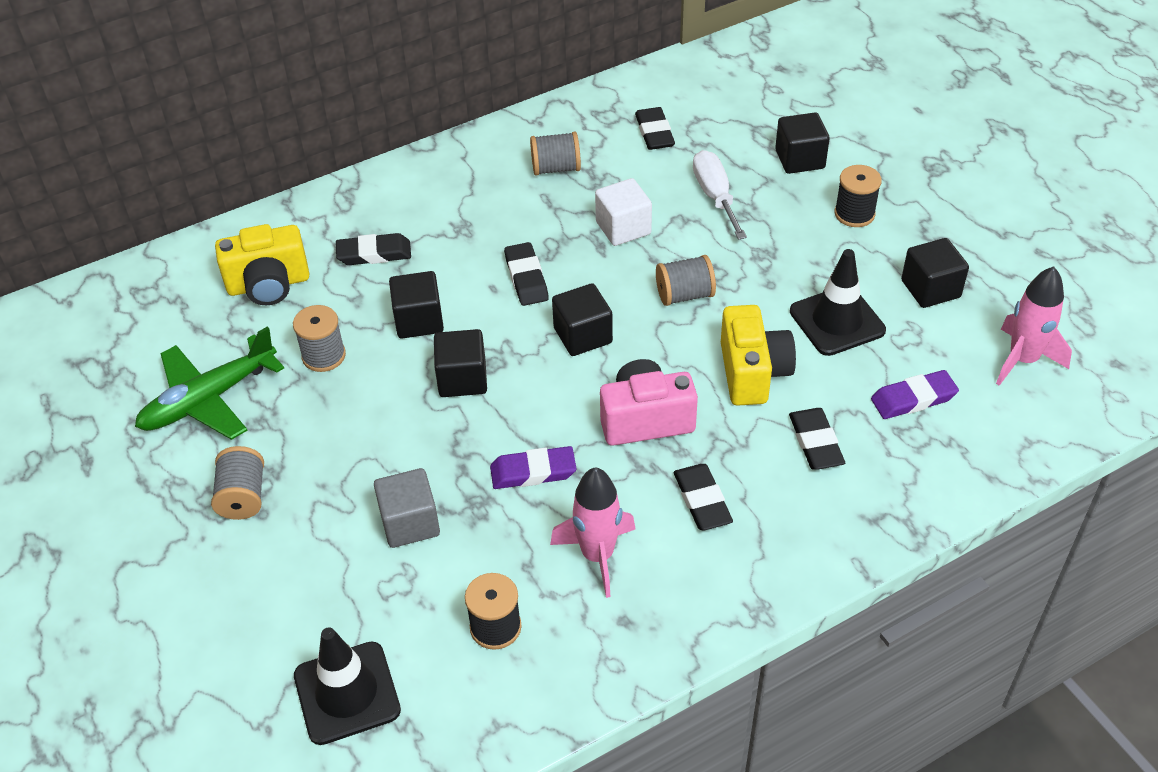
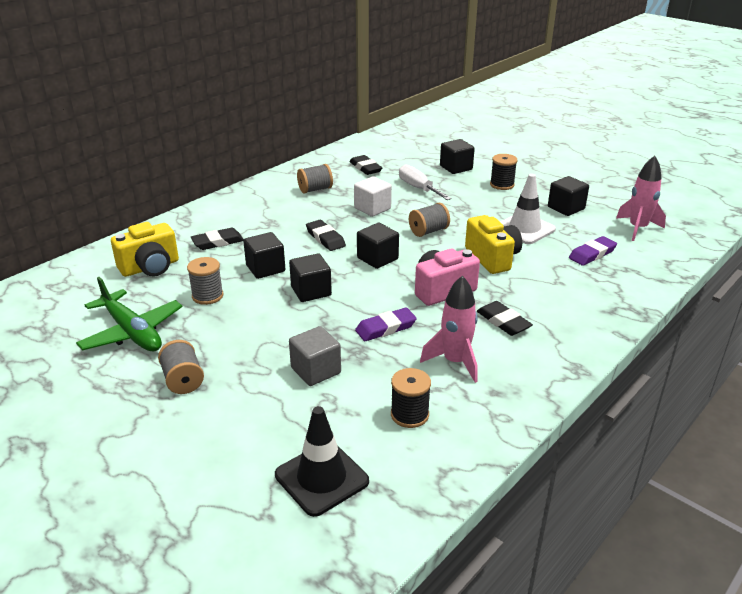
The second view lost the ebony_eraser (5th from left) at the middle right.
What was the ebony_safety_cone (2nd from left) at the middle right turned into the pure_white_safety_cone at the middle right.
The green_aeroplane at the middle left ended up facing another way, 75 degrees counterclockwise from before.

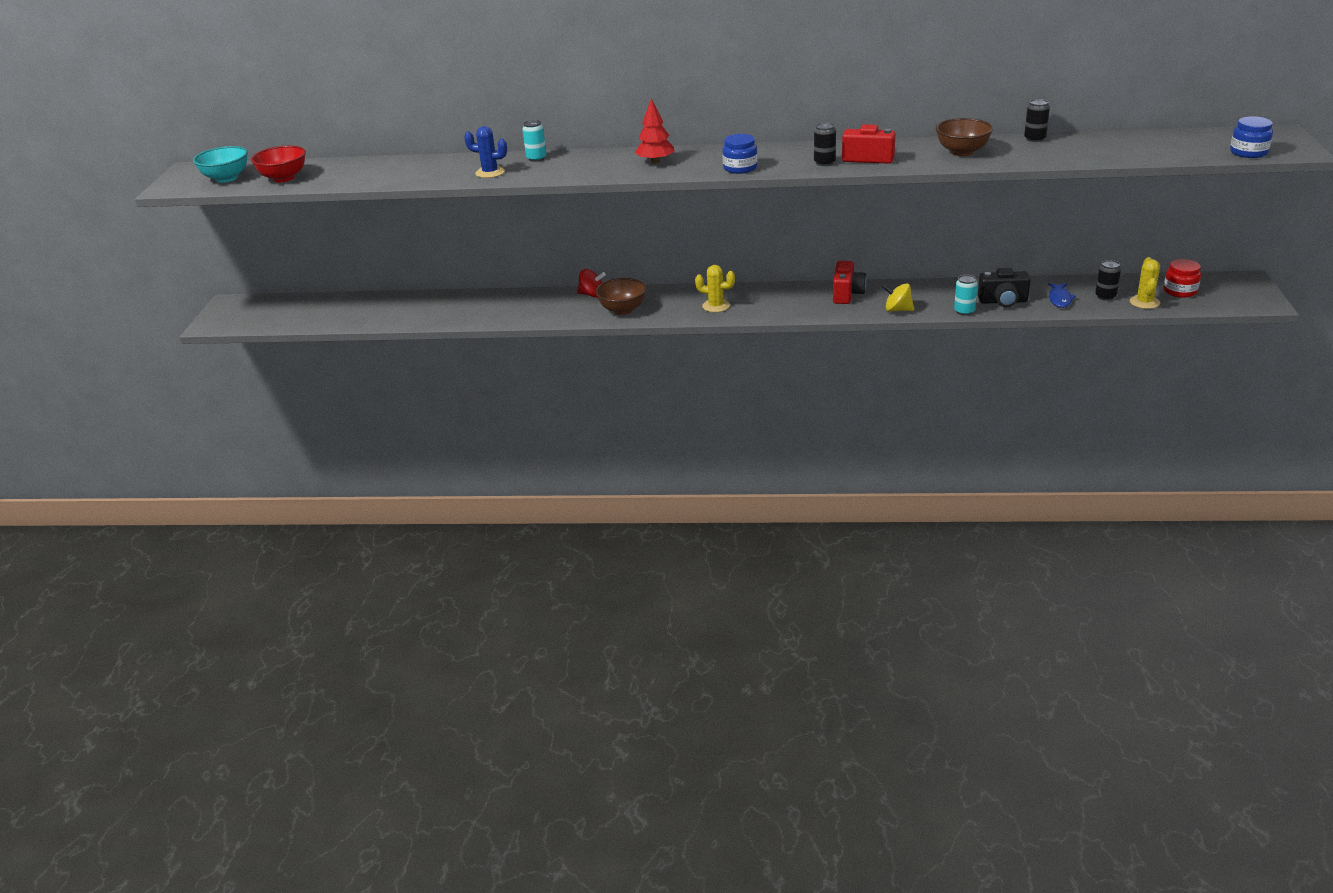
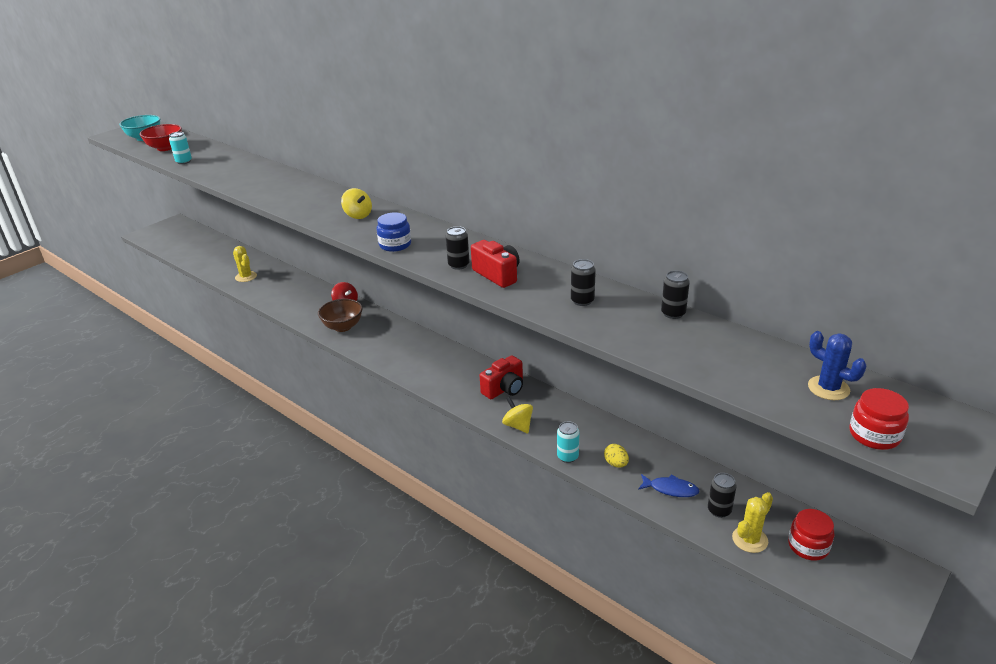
The blue_prickly_plant ended up elsewhere, having gone from the top centre to the middle right.
The aqua_tin (1st from left) ended up elsewhere, having gone from the top centre to the top left.
The golden_prickly_plant (1st from left) ended up elsewhere, having gone from the top centre to the middle left.
Where the red_tree stood at the top centre, the golden_whirligig (1st from left) came to stand at the top centre.
Where the brown_serving_bowl (2nd from left) stood at the top right, the ebony_tin (2nd from left) came to stand at the centre.
Where the ebony_camera stood at the top right, the golden_egg came to stand at the bottom centre.
What was the blue_jam_jar (2nd from left) at the top right turned into the red_jam_jar (2nd from left) at the middle right.
The blue_fish at the top right ended up facing another way, 120 degrees counterclockwise from before.

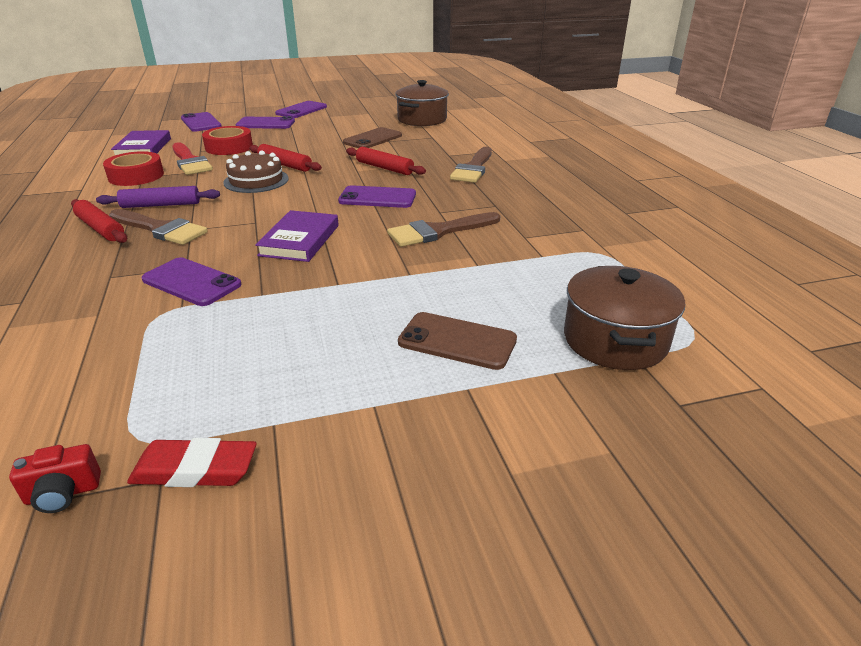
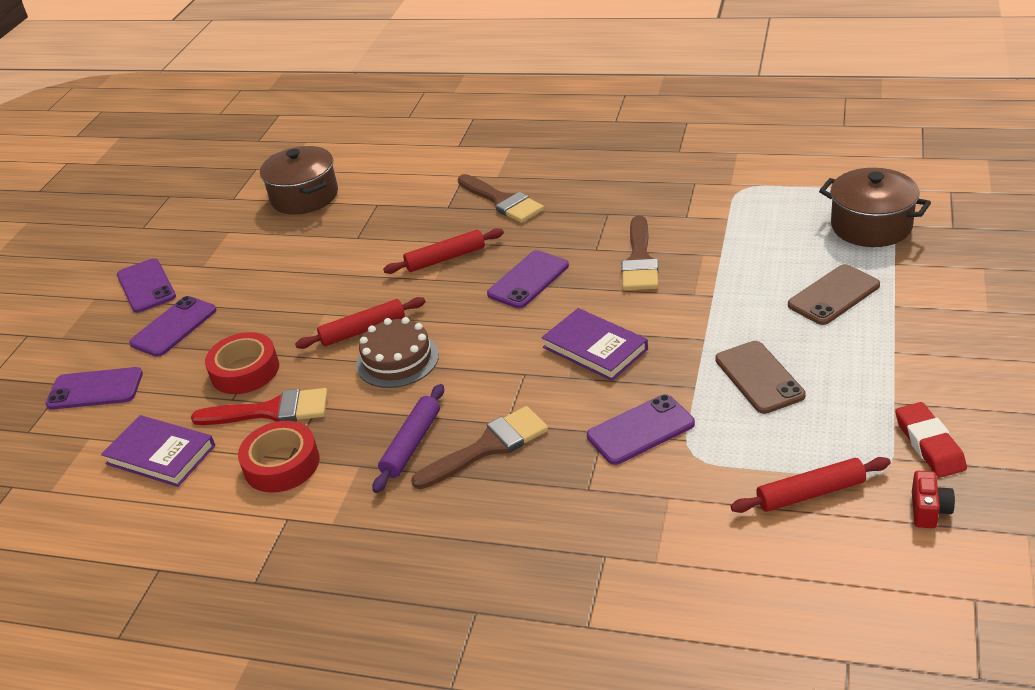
The red_dough_roller (1st from left in the first image) ended up elsewhere, having gone from the middle left to the bottom right.
The brown_smartphone (1st from left) ended up elsewhere, having gone from the top centre to the middle right.
The red_eraser at the bottom left ended up facing another way, 45 degrees counterclockwise from before.

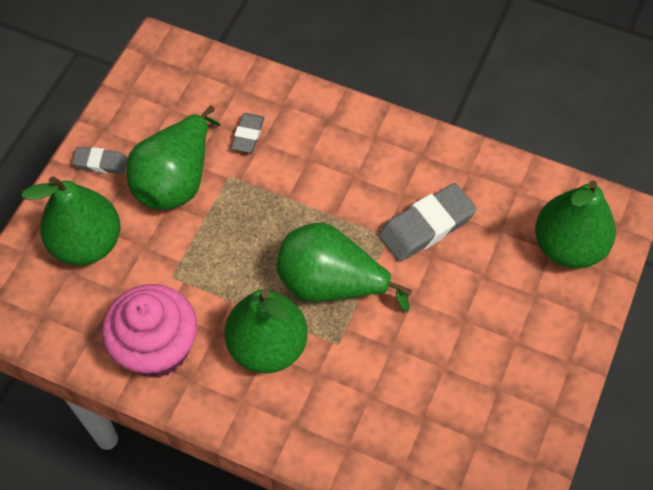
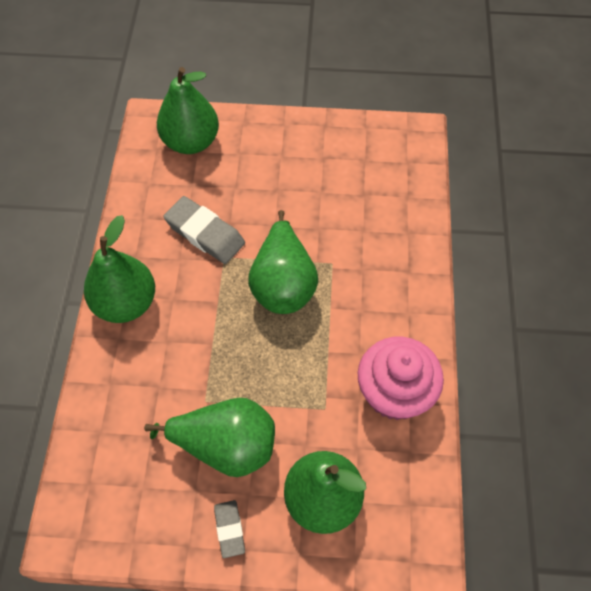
The second view lost the gray_eraser (2nd from left) at the top centre.
The green_pear_fruit (3rd from left in the first image) ended up elsewhere, having gone from the bottom centre to the middle left.

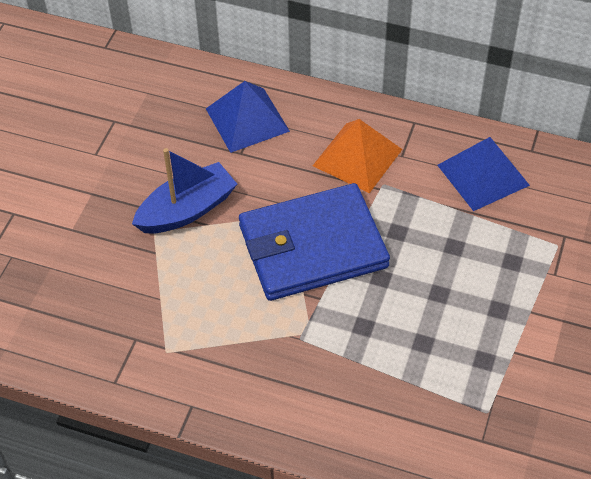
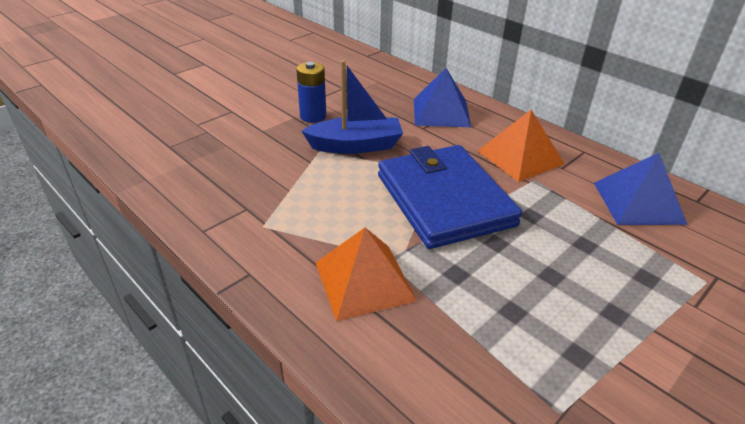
The second view gained the blue_power_cell at the top centre.
The second view gained the orange-coloured_pyramid_shape (1st from left) at the centre.
The blue_billfold at the centre ended up facing another way, 60 degrees clockwise from before.

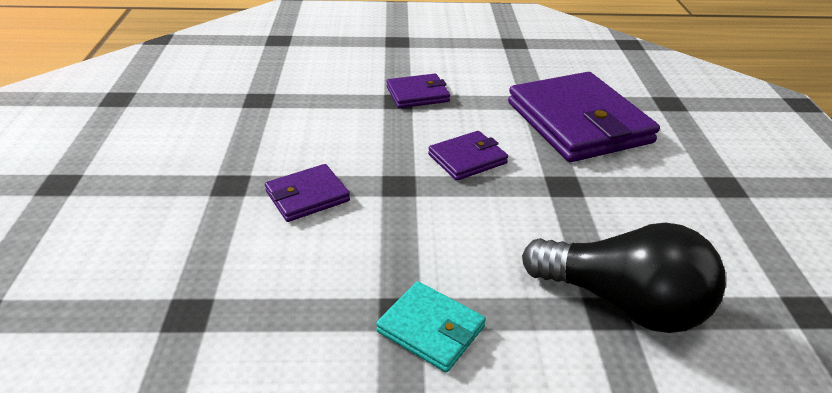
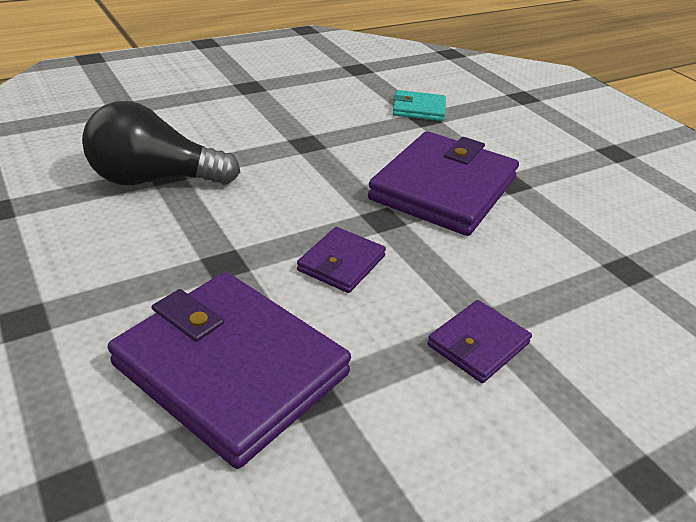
The aqua_billfold ended up elsewhere, having gone from the bottom centre to the top centre.
The size of the royal_purple_billfold (1st from left in the first image) at the centre changed by a factor of 2.09.

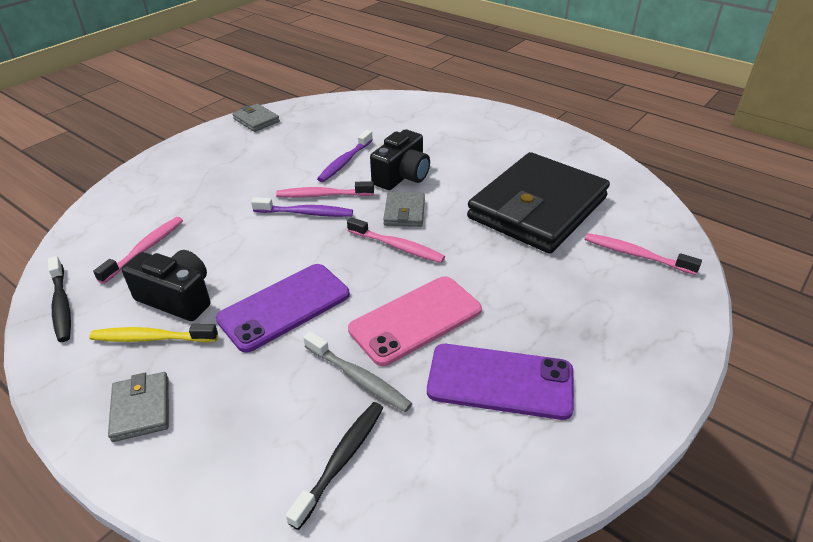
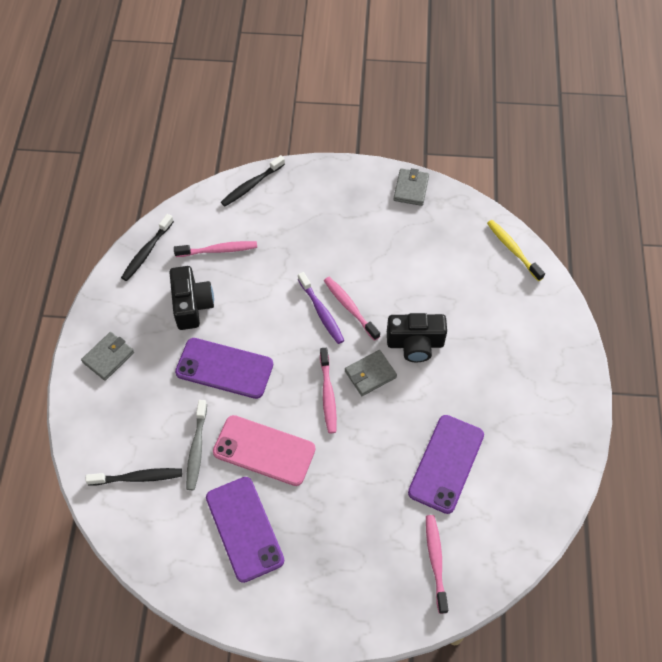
The second view lost the royal_purple_dental_brush (2nd from left) at the top centre.
The second view gained the ebony_dental_brush (3rd from left) at the top centre.
The golden_dental_brush ended up elsewhere, having gone from the middle left to the middle right.
Where the ebony_billfold stood at the centre, the royal_purple_smartphone (3rd from left) came to stand at the bottom right.

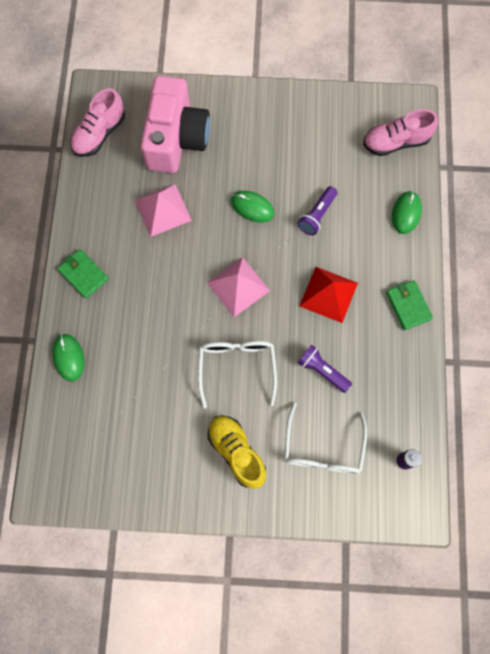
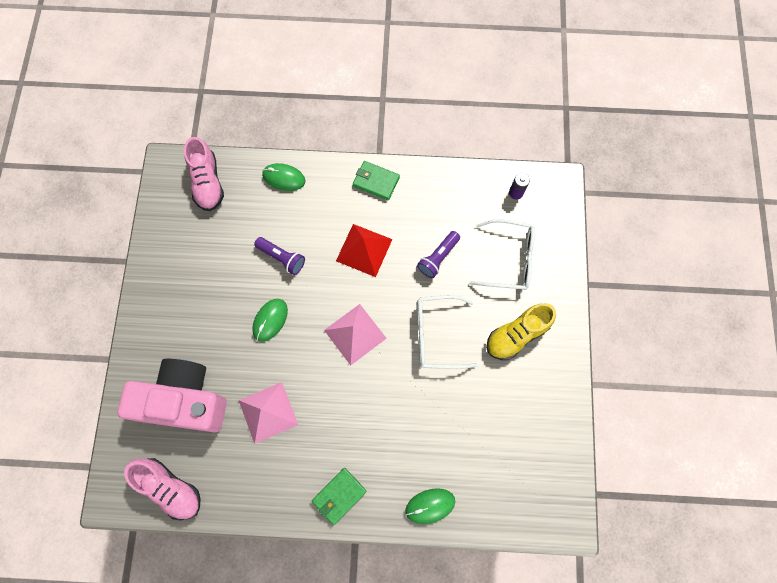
The green_billfold (2nd from left) at the middle right ended up facing another way, 45 degrees clockwise from before.

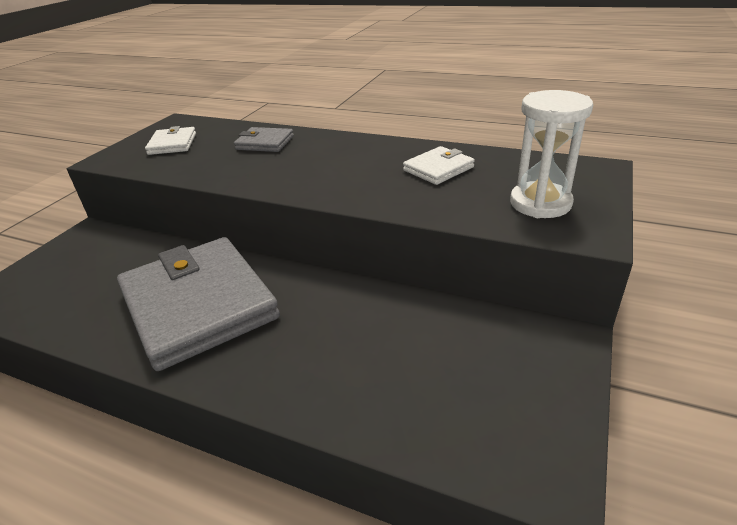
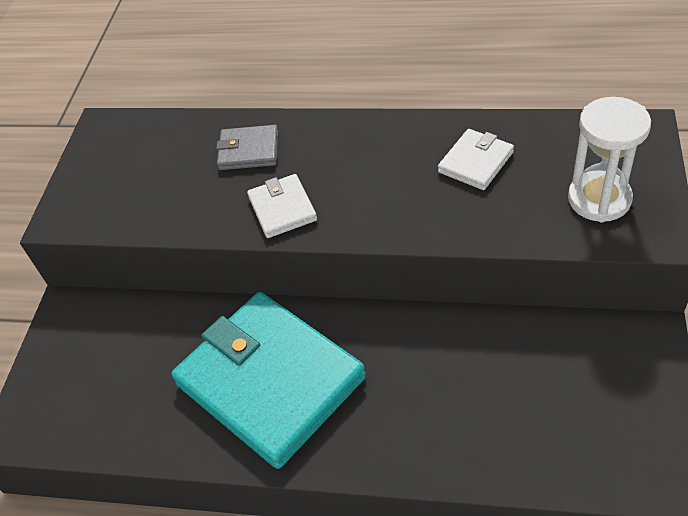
The pure_white_billfold (1st from left) ended up elsewhere, having gone from the top left to the centre.
What was the gray_billfold (1st from left) at the middle left turned into the aqua_billfold at the bottom centre.

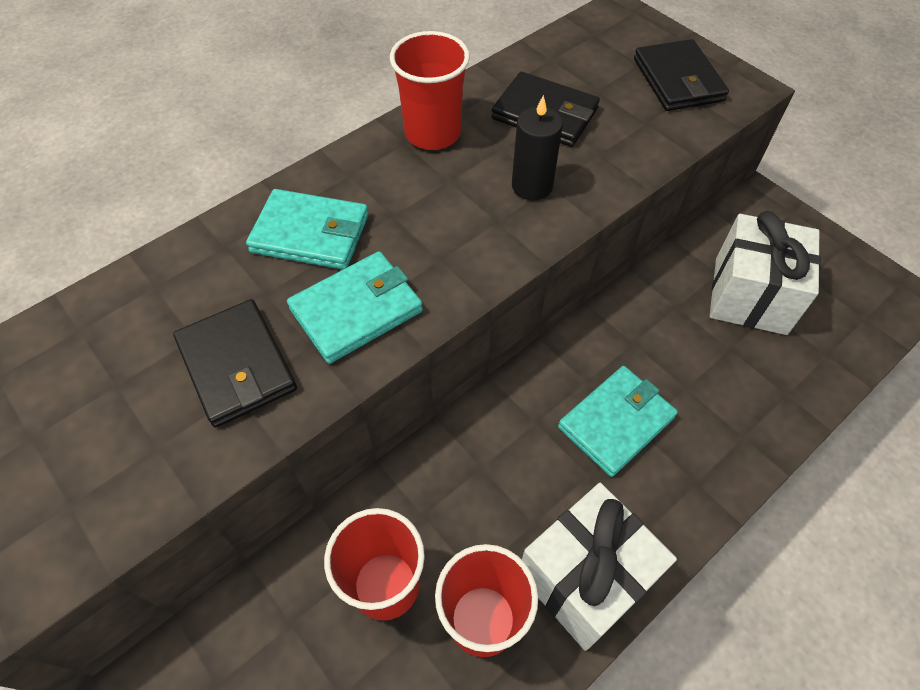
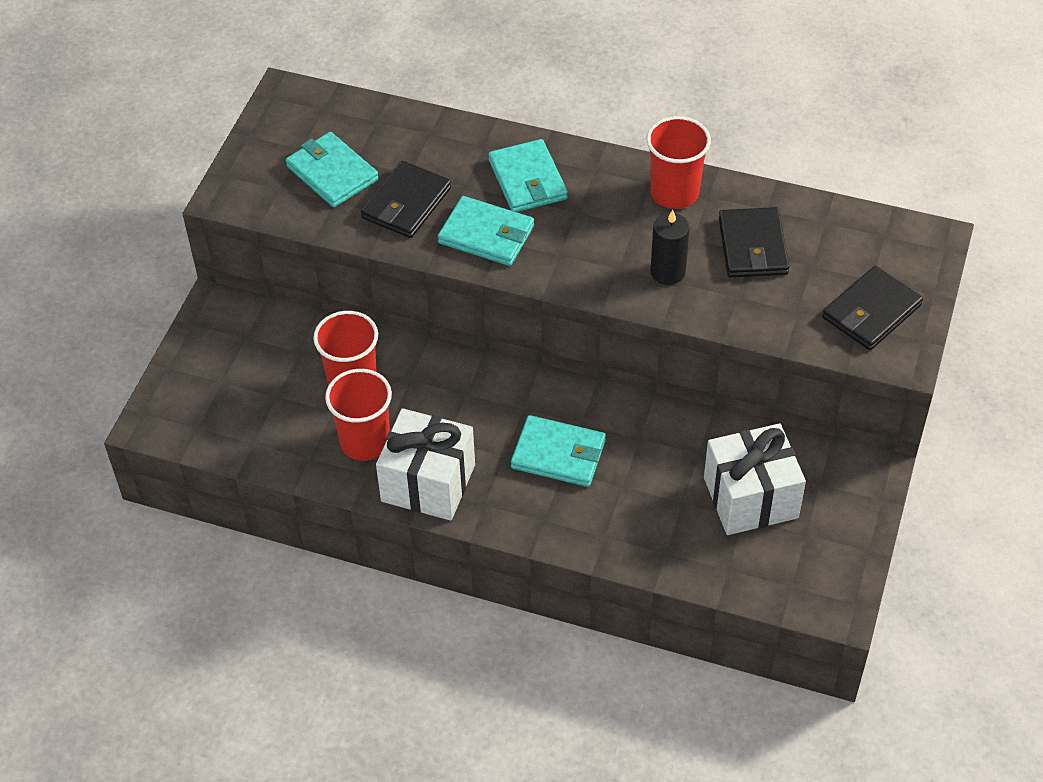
The second view gained the aqua_billfold (1st from left) at the top left.

